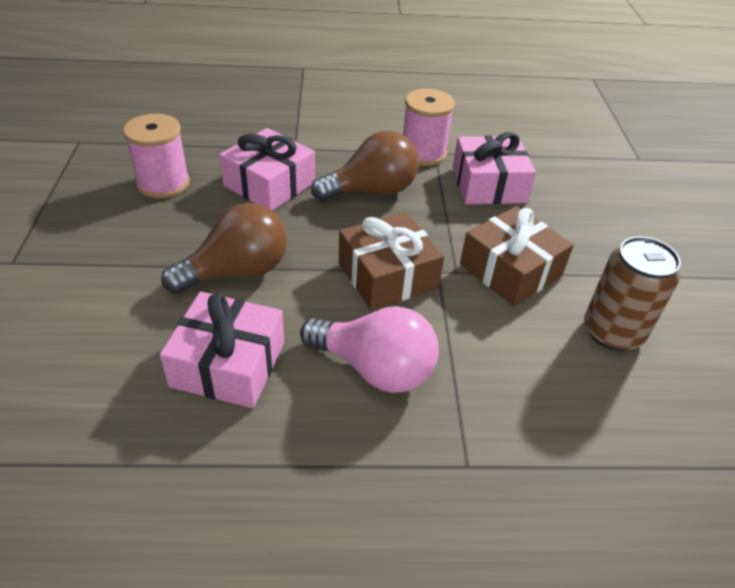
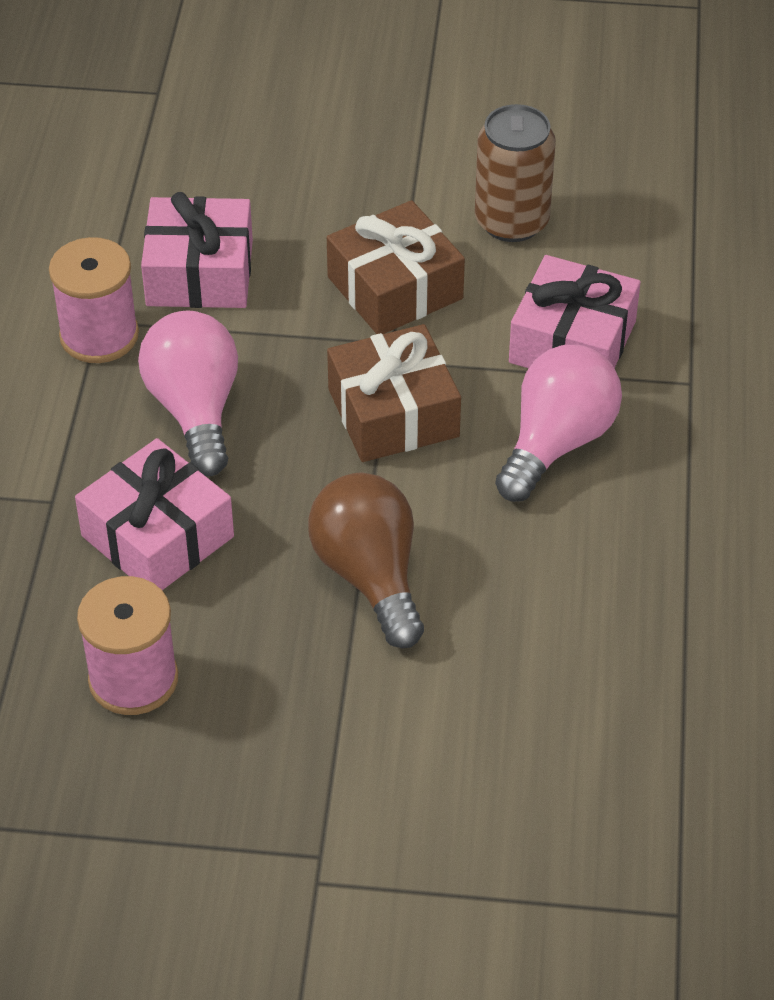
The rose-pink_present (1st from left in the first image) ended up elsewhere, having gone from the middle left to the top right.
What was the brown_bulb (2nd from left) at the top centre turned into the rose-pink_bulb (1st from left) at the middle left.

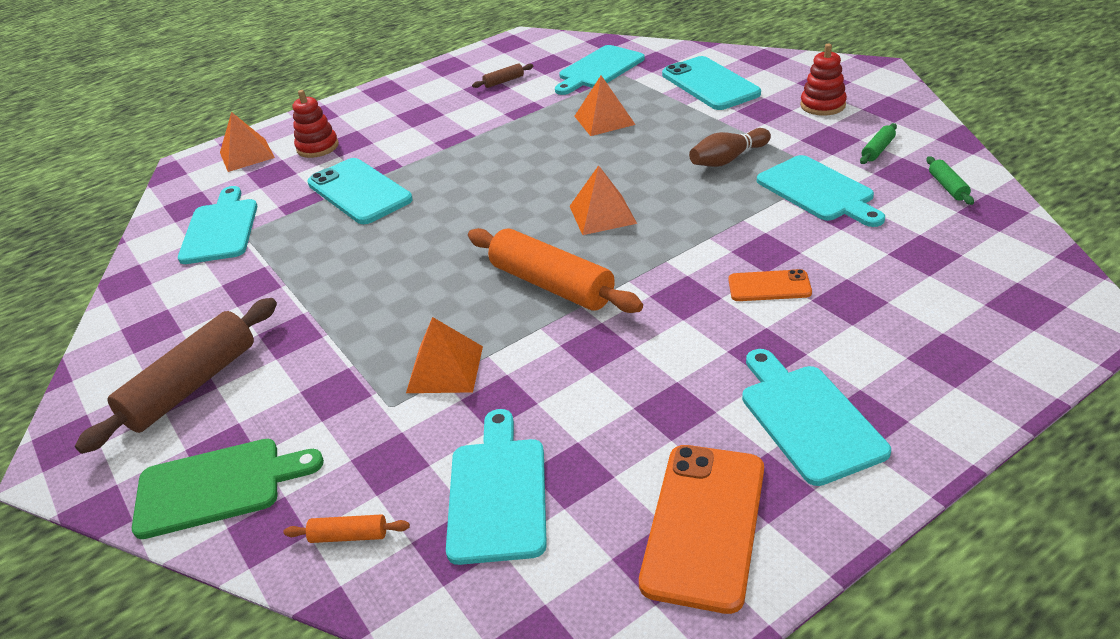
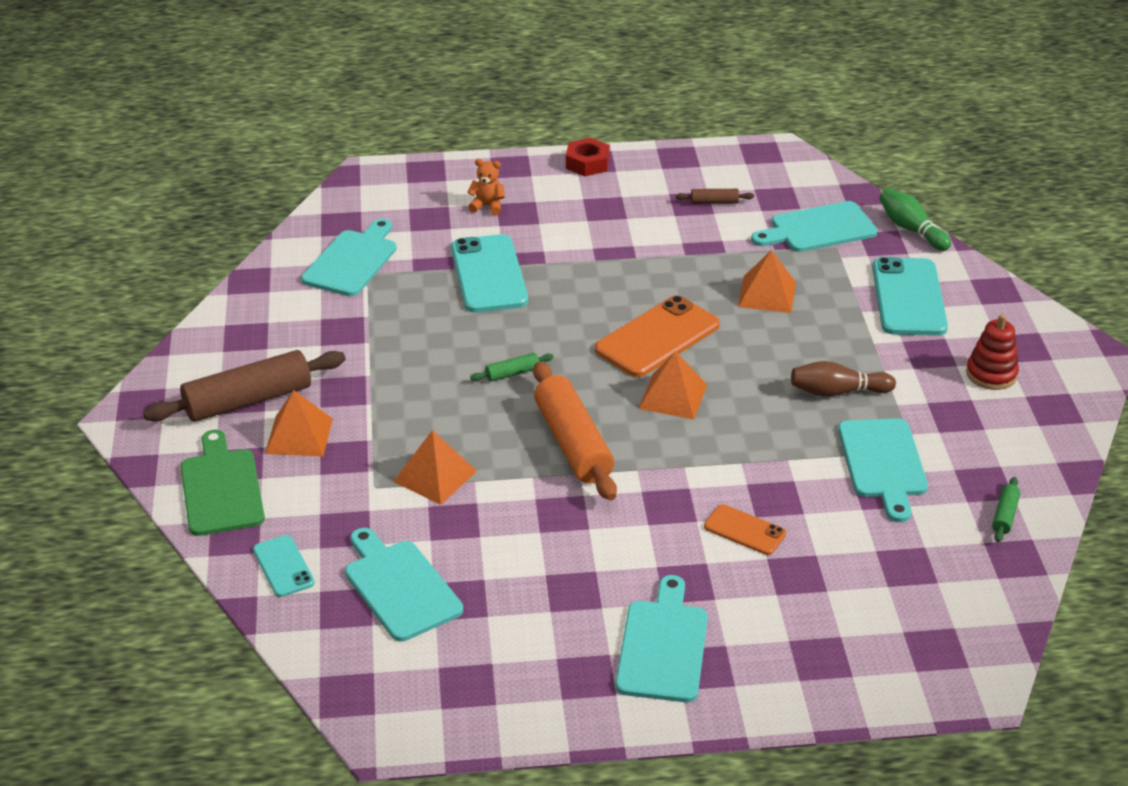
The second view gained the red_nut at the top centre.
The second view gained the green_tenpin at the top right.
The orange-coloured_pyramid_shape (1st from left) ended up elsewhere, having gone from the top left to the middle left.
The orange-coloured_smartphone (1st from left) ended up elsewhere, having gone from the bottom centre to the centre.
The green_dough_roller (1st from left) ended up elsewhere, having gone from the top right to the centre.
Where the orange-coloured_dough_roller (1st from left) stood at the bottom left, the aqua_smartphone (1st from left) came to stand at the bottom left.
Where the red_ring_stacker (1st from left) stood at the top left, the orange-coloured_stuffed_bear came to stand at the top centre.
The green_bread_board at the bottom left ended up facing another way, 120 degrees counterclockwise from before.
The aqua_bread_board (2nd from left) at the bottom centre ended up facing another way, 60 degrees counterclockwise from before.

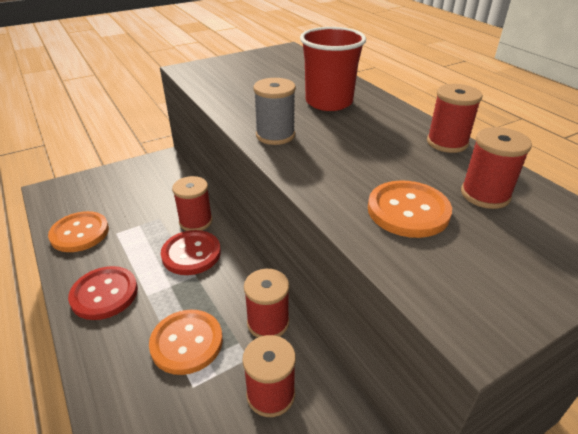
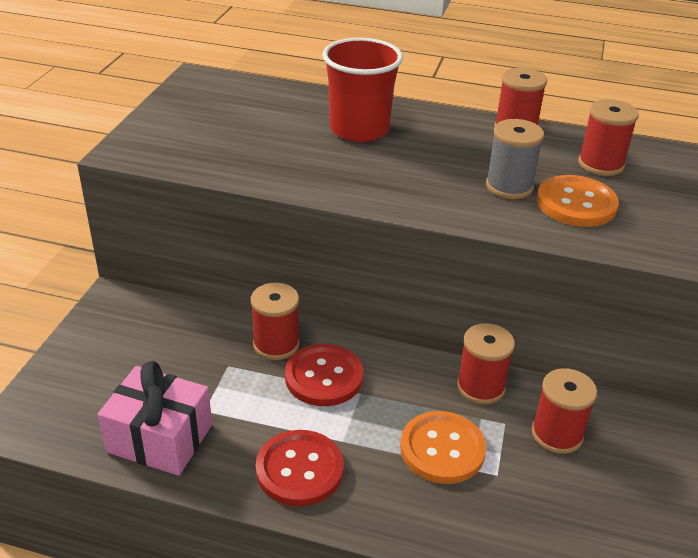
The gray_spool ended up elsewhere, having gone from the top centre to the top right.
Where the orange-coloured_button (1st from left) stood at the middle left, the rose-pink_present came to stand at the bottom left.

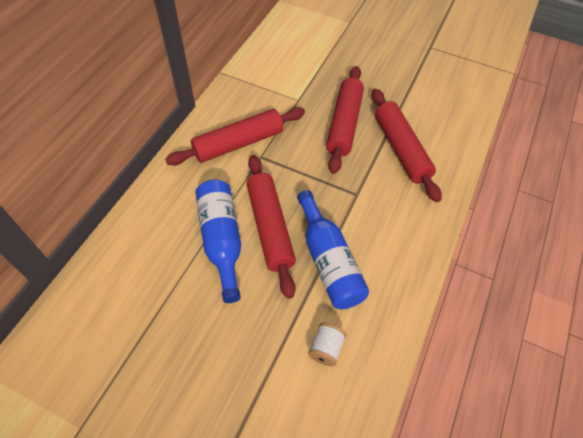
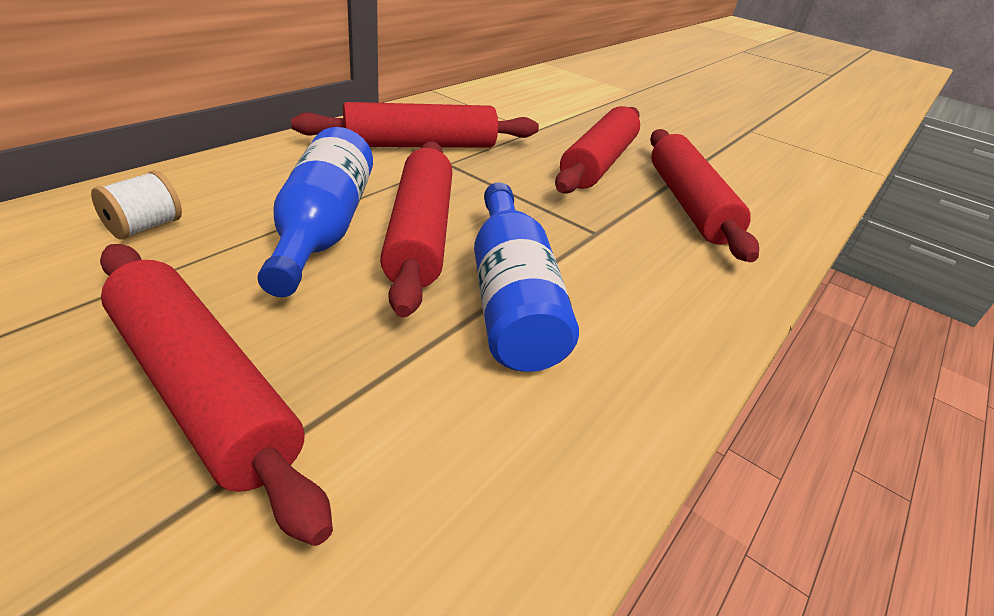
The second view gained the red_dough_roller (1st from left) at the middle left.
The pure_white_spool ended up elsewhere, having gone from the bottom centre to the top left.

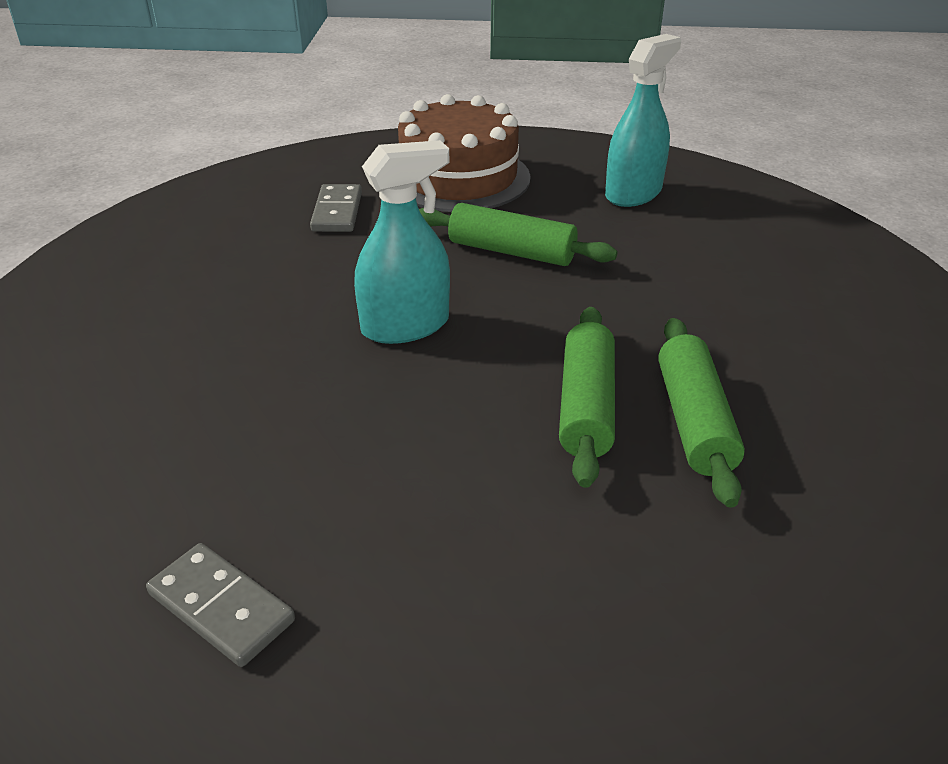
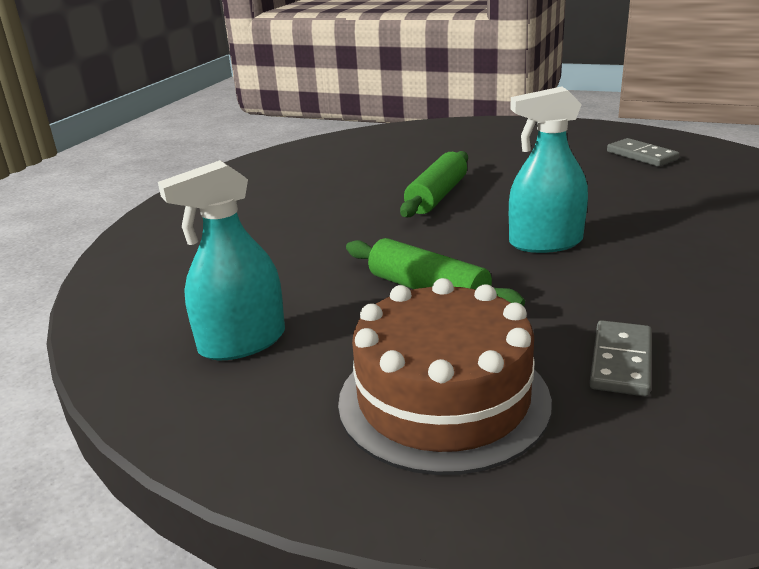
The second view lost the green_dough_roller (3rd from left) at the middle right.

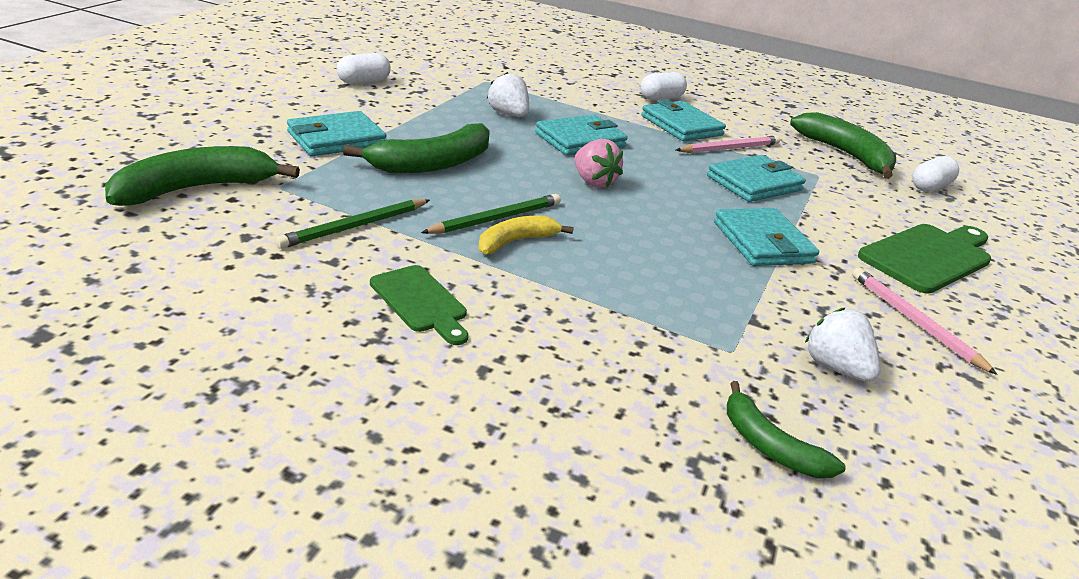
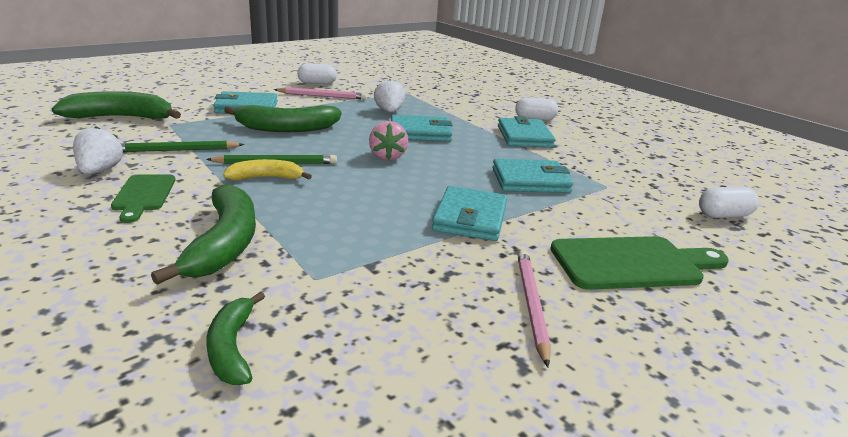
The rose-pink_pencil (1st from left) ended up elsewhere, having gone from the top right to the top centre.
The green_toy_banana (4th from left in the first image) ended up elsewhere, having gone from the top right to the middle left.
The pure_white_toy_strawberry (2nd from left in the first image) ended up elsewhere, having gone from the middle right to the middle left.

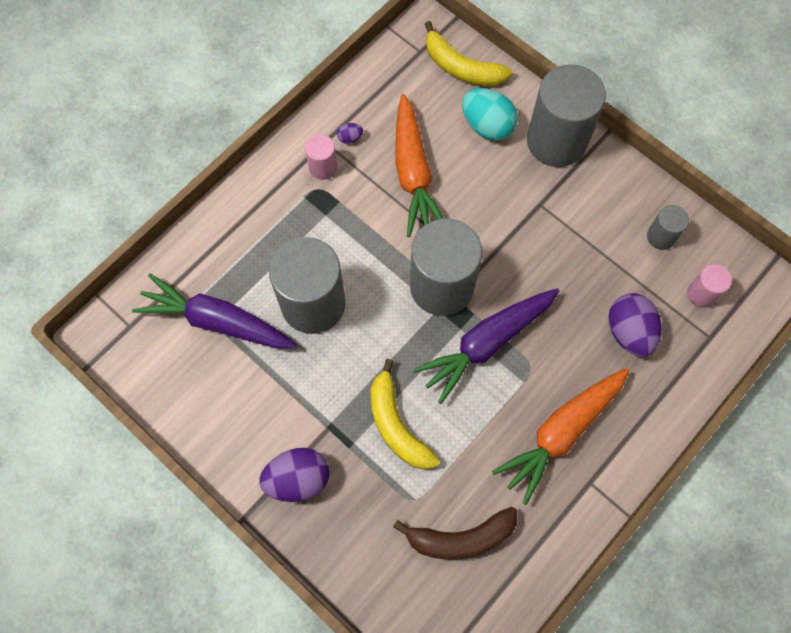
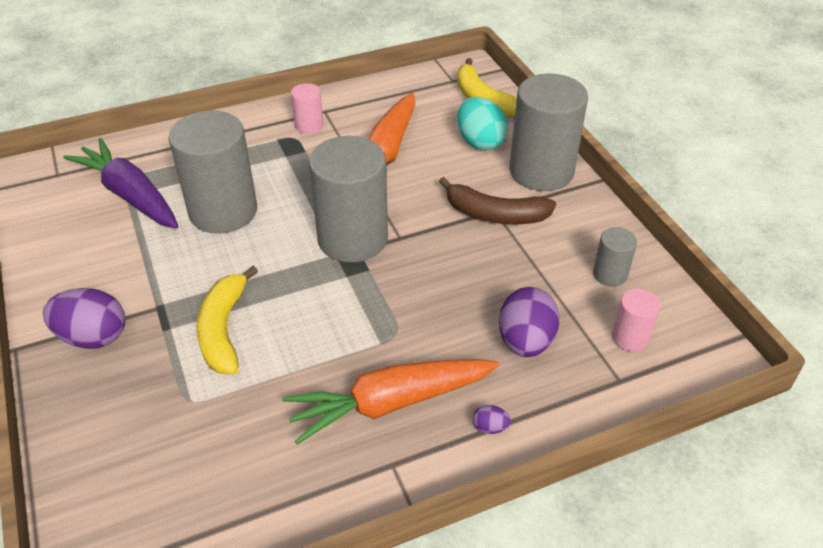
The second view lost the royal_purple_toy_carrot (2nd from left) at the centre.
The royal_purple_egg (2nd from left) ended up elsewhere, having gone from the top centre to the bottom centre.
The brown_toy_banana ended up elsewhere, having gone from the bottom centre to the centre.

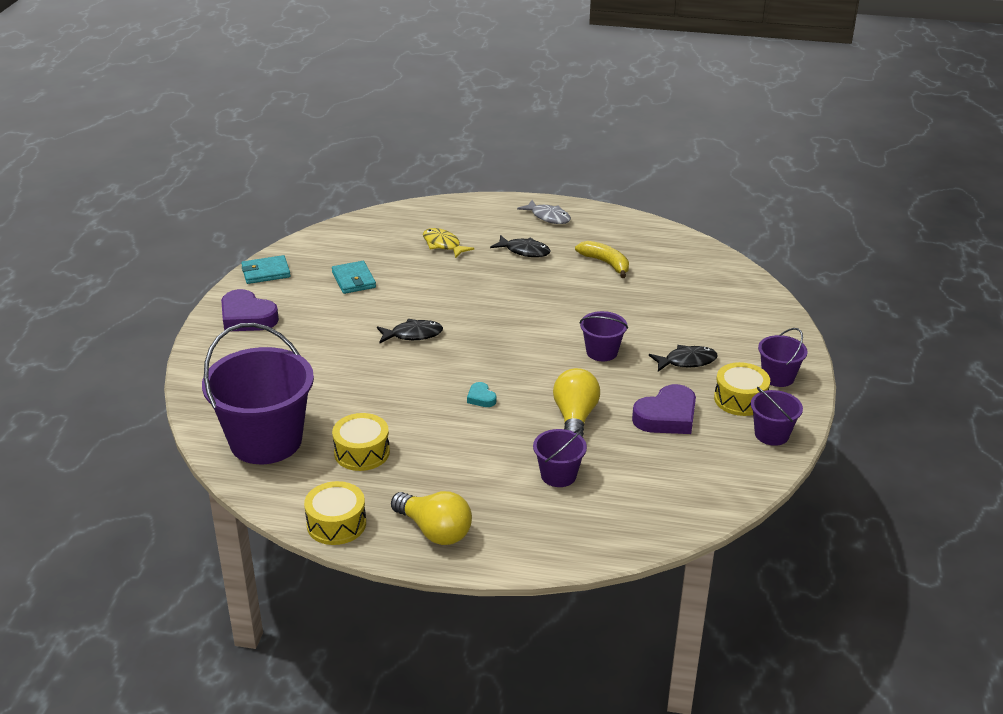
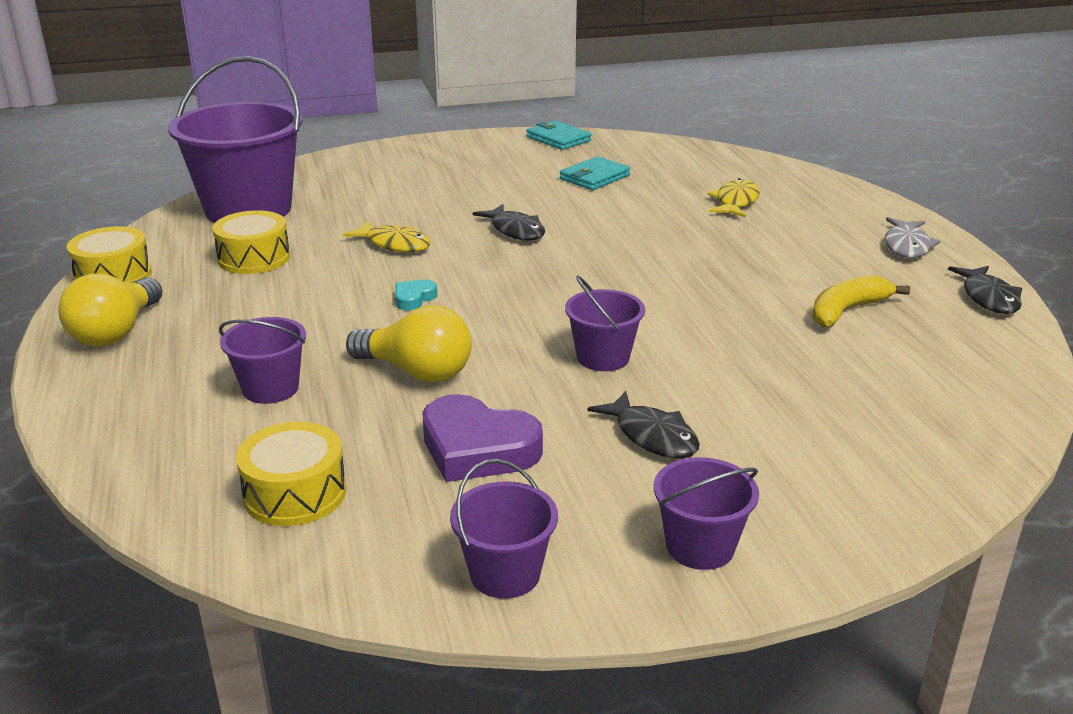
The second view lost the royal_purple_heart_shape (1st from left) at the middle left.
The second view gained the golden_fish (1st from left) at the top centre.
The ebony_fish (2nd from left in the first image) ended up elsewhere, having gone from the centre to the middle right.
The golden_drum (3rd from left) ended up elsewhere, having gone from the middle right to the middle left.
The golden_bulb (2nd from left) at the centre ended up facing another way, 45 degrees clockwise from before.
The golden_toy_banana at the centre ended up facing another way, 150 degrees counterclockwise from before.

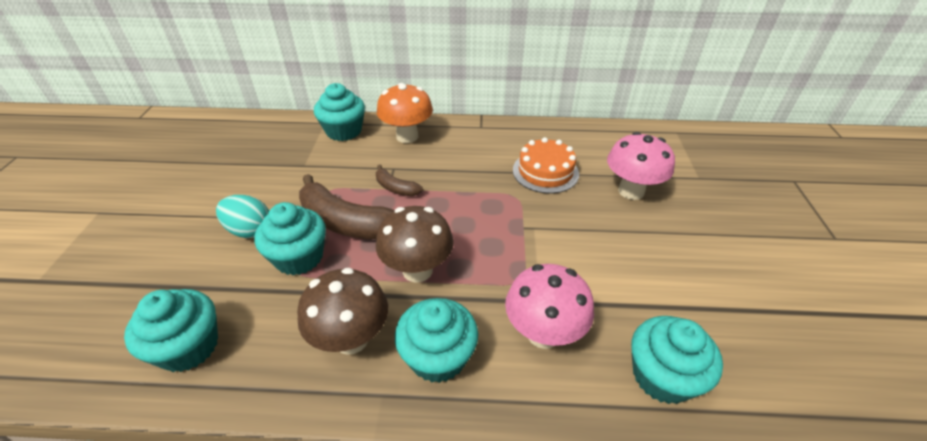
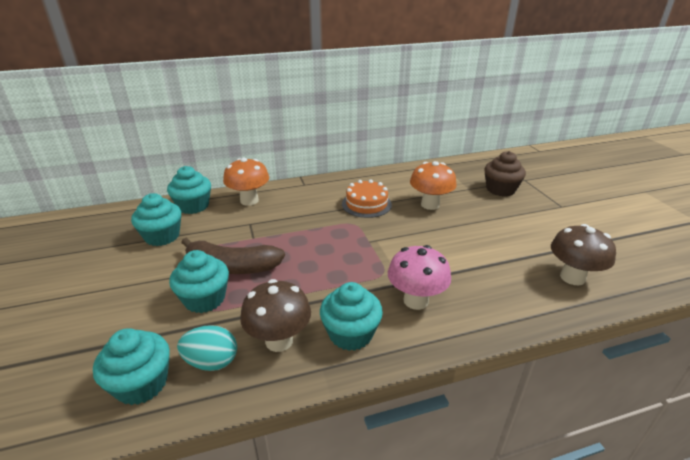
The second view lost the brown_toy_banana (2nd from left) at the centre.
The second view gained the brown_fairy_cake at the middle right.
The aqua_egg ended up elsewhere, having gone from the middle left to the bottom left.
The brown_toadstool (2nd from left) ended up elsewhere, having gone from the centre to the middle right.
The aqua_fairy_cake (5th from left in the first image) ended up elsewhere, having gone from the bottom right to the middle left.
What was the rose-pink_toadstool (2nd from left) at the middle right turned into the orange-coloured_toadstool (2nd from left) at the centre.

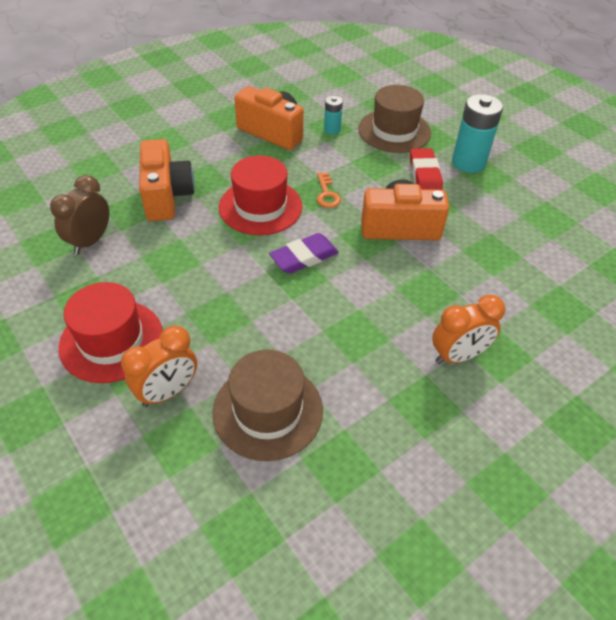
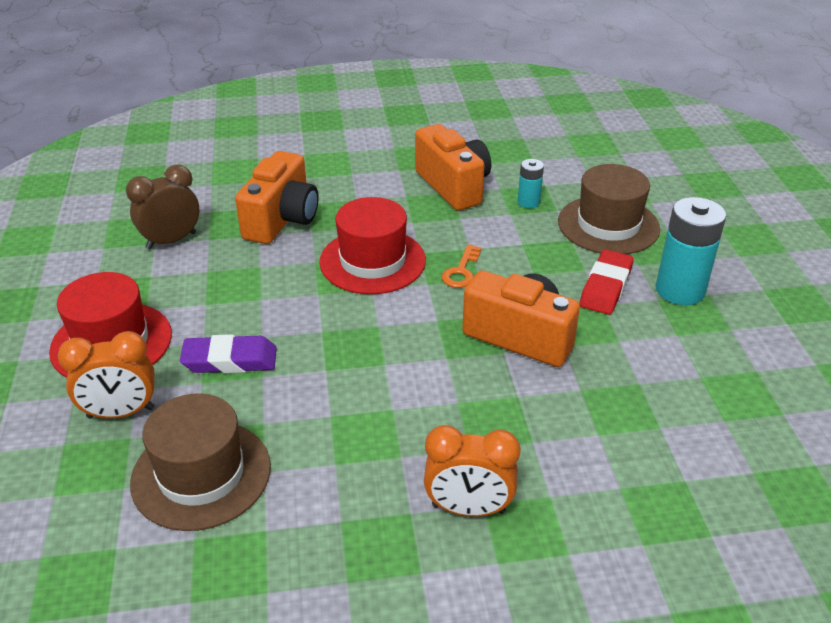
The royal_purple_eraser ended up elsewhere, having gone from the centre to the middle left.

